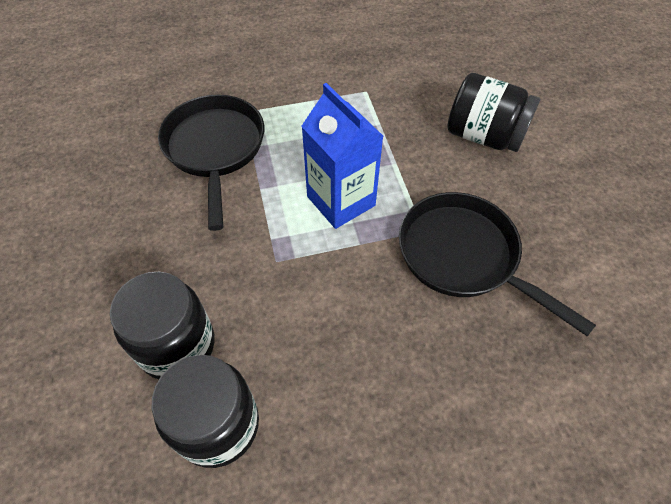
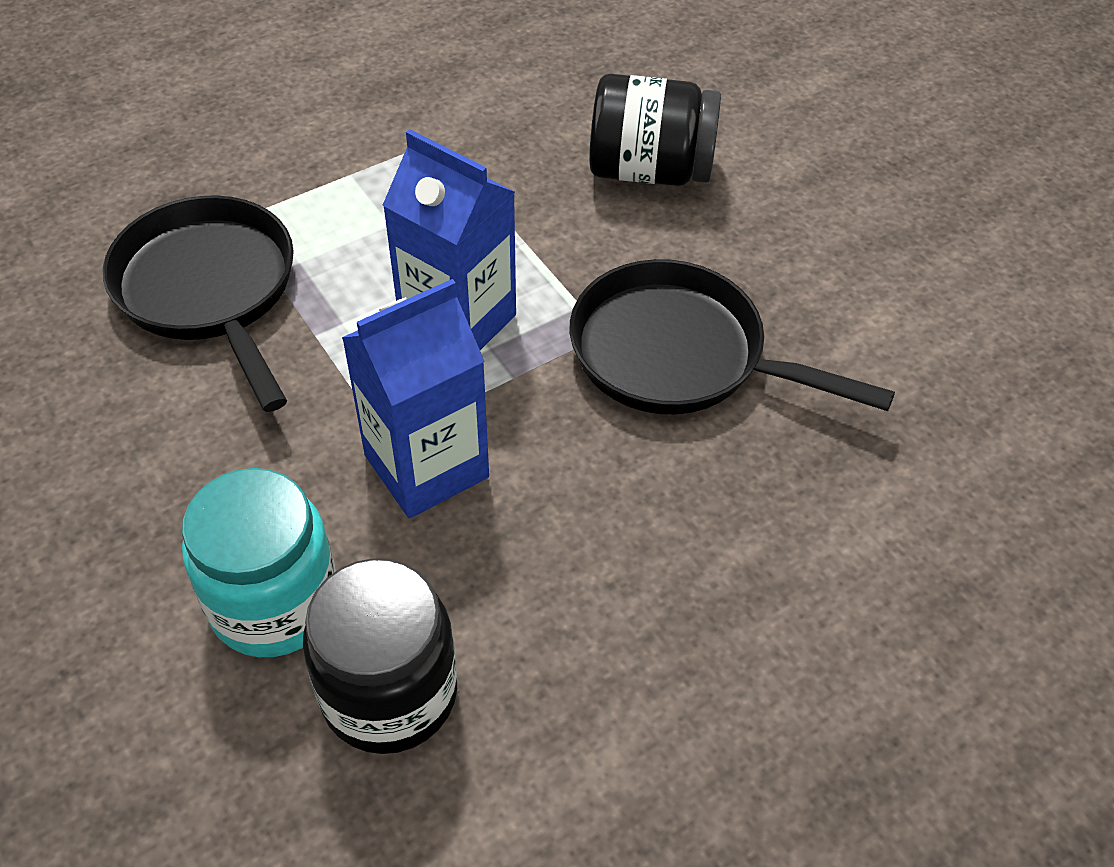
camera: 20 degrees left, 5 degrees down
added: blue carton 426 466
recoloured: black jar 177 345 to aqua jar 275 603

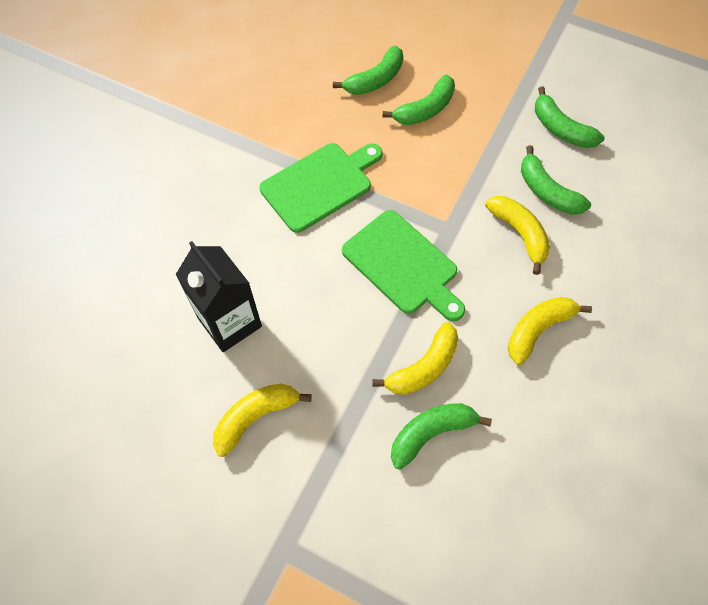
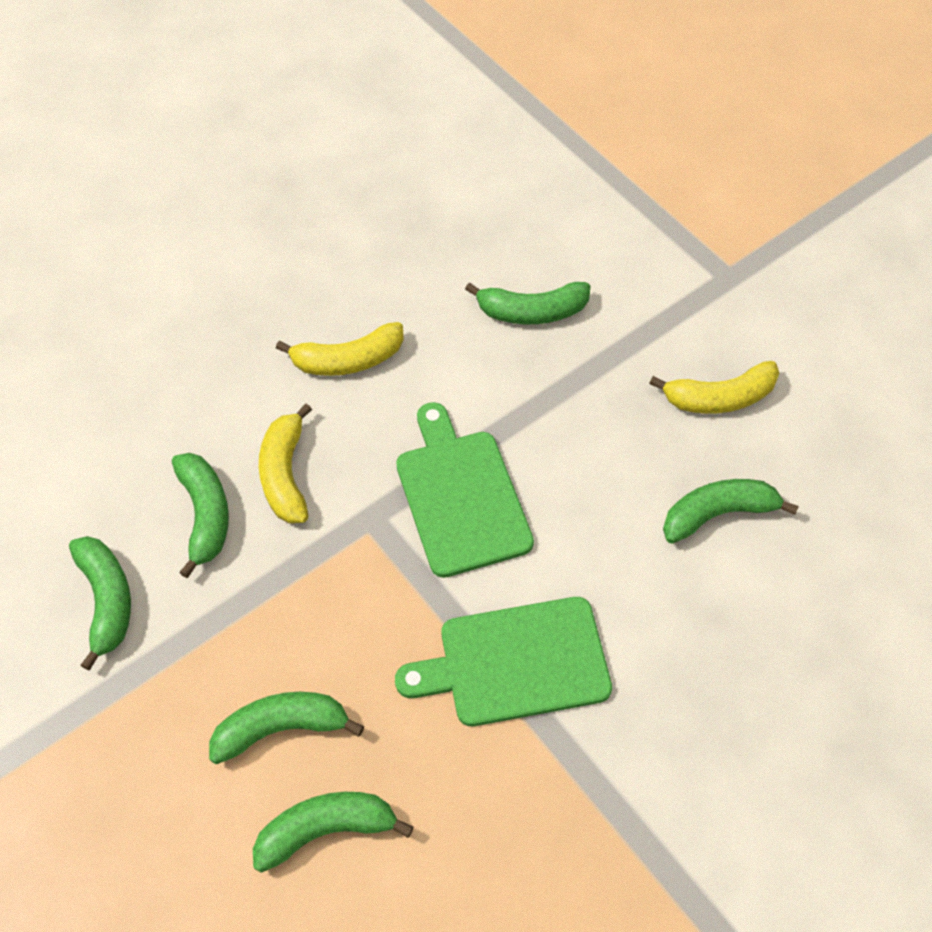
camera: 155 degrees left, 5 degrees down
removed: bright yellow banana 424 367
replaced: black carton 230 322 to leaf-green banana 717 514

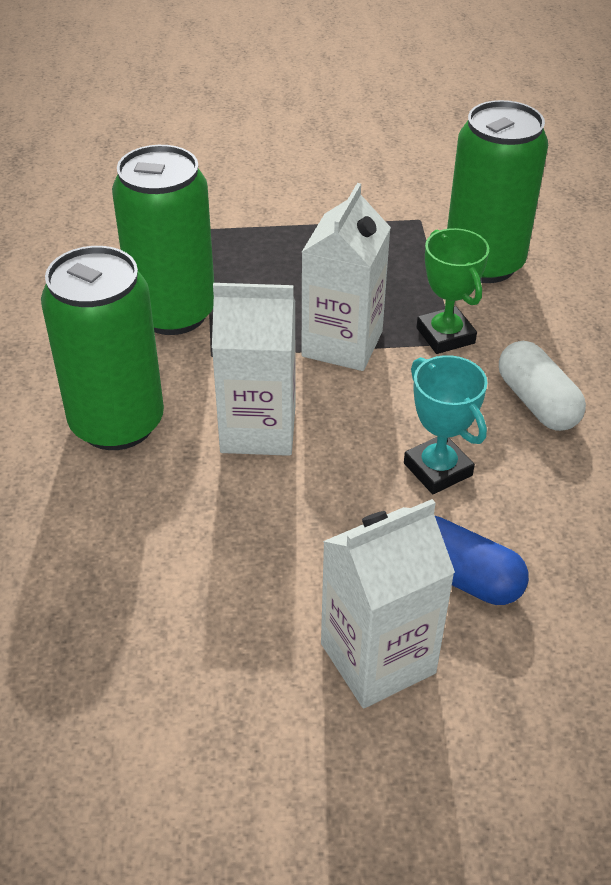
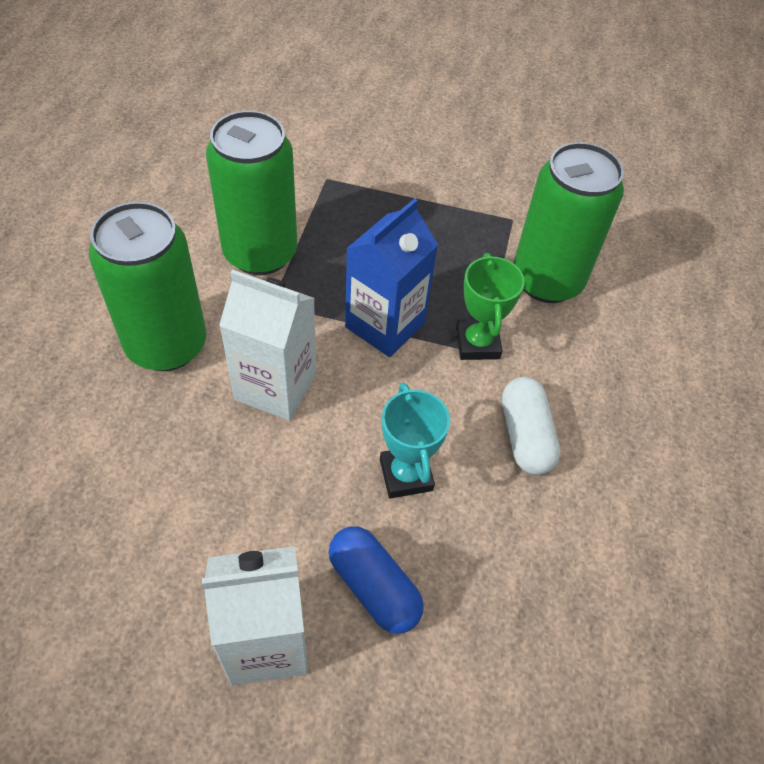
camera: 15 degrees right, 10 degrees up
recoloured: pure white carton 342 344 to blue carton 385 325

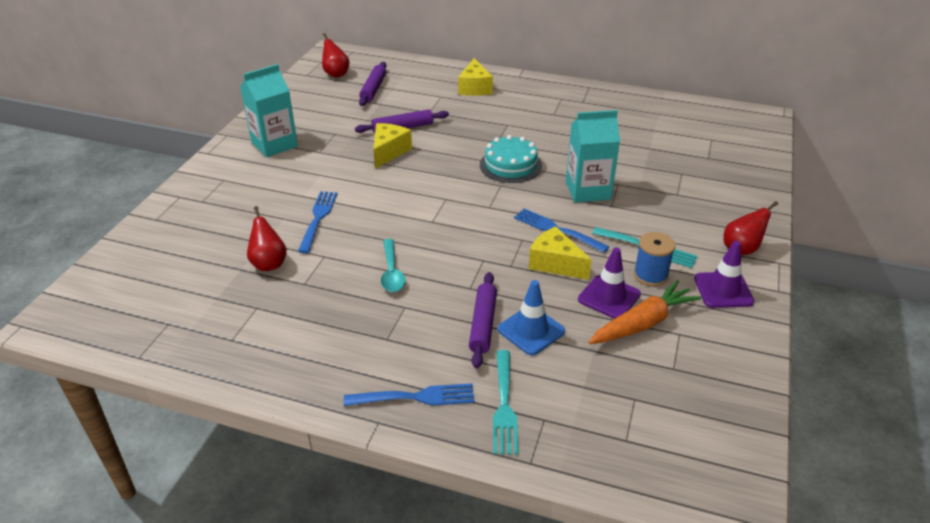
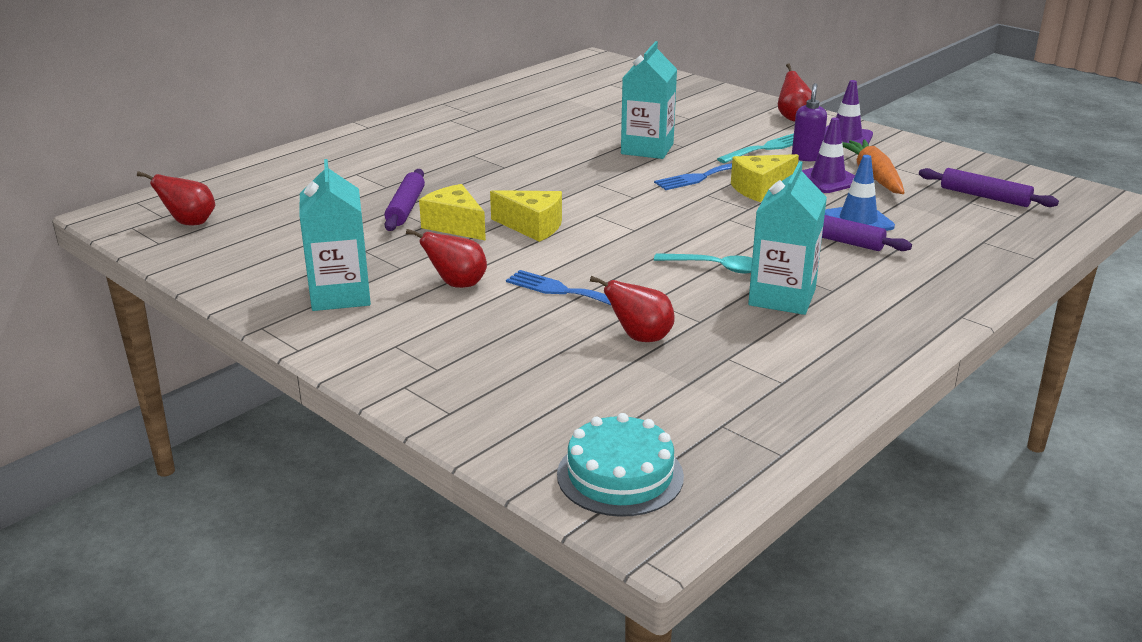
camera: 65 degrees left, 10 degrees down
removed: aqua table fork 504 404; blue table fork 414 397
added: aqua carton 782 297; crimson pear fruit 457 284
moved: bright yellow cheese wedge 474 88 to 532 227; violet rolling pin 373 89 to 984 197; aqua cake 510 165 to 620 475
replaced: blue bobbin 650 275 to violet pump bottle 806 157

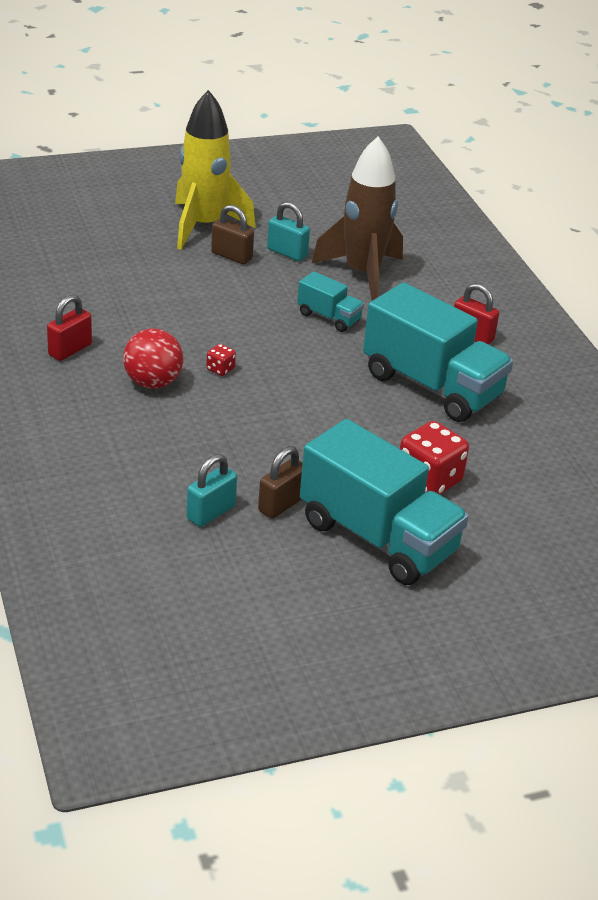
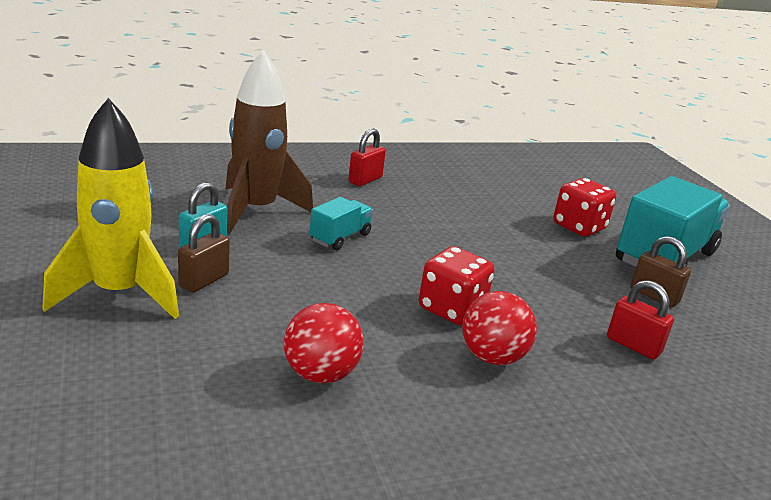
camera: 90 degrees left, 10 degrees down
removed: aqua toy truck 432 386; aqua lock 211 512
added: crimson play ball 320 374
moved: crimson lock 70 350 to 633 345
resized: crimson dice 220 369 = 451 309 x2.16

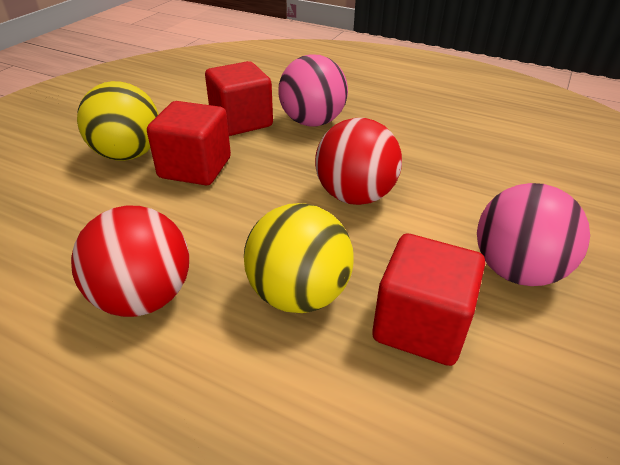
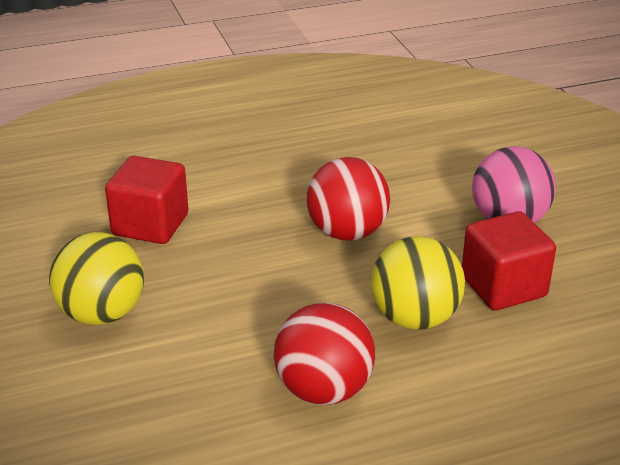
camera: 45 degrees left, 5 degrees down
removed: pink play ball 312 122; crimson cube 195 168

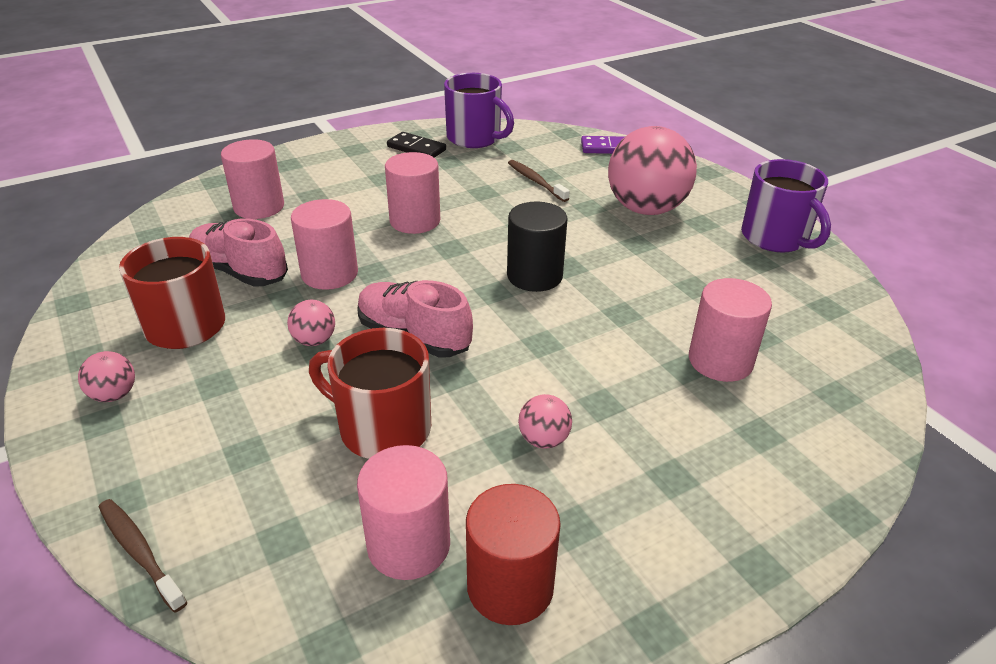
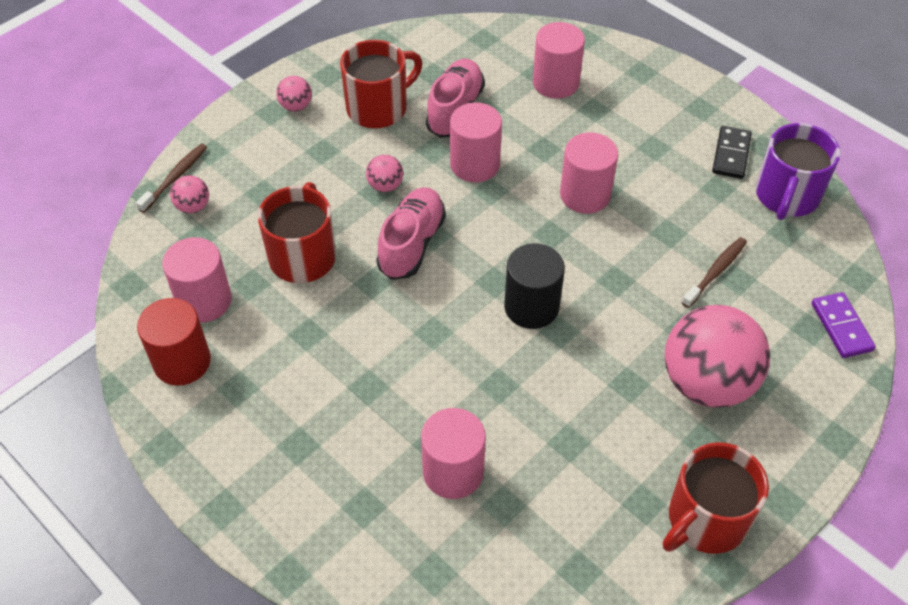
camera: 75 degrees right, 15 degrees up
moved: pink play ball 543 439 to 193 207
recoloured: violet coffee mug 775 238 to crimson coffee mug 705 520

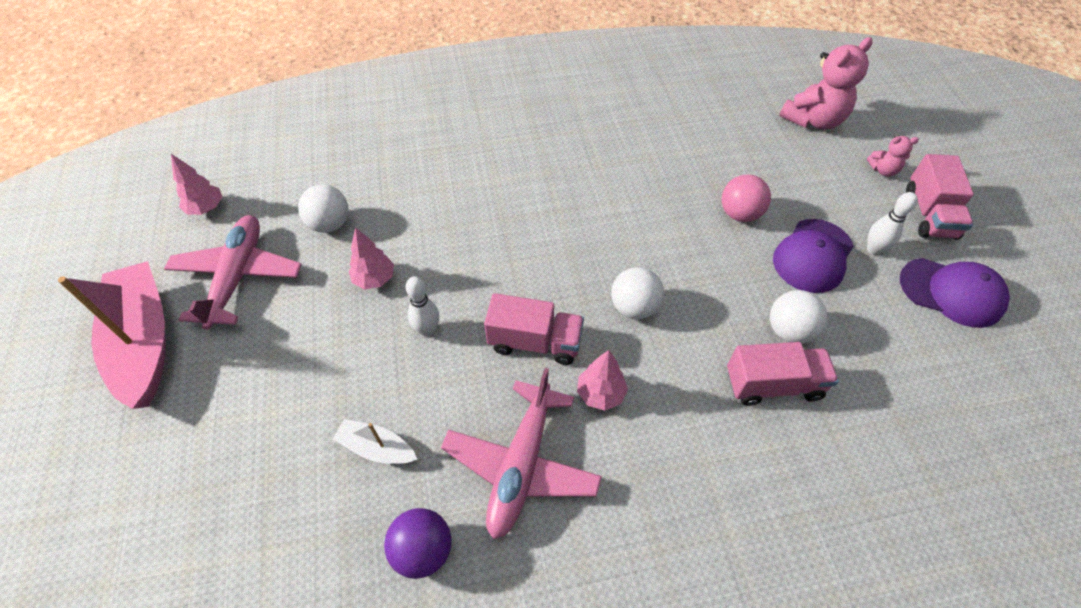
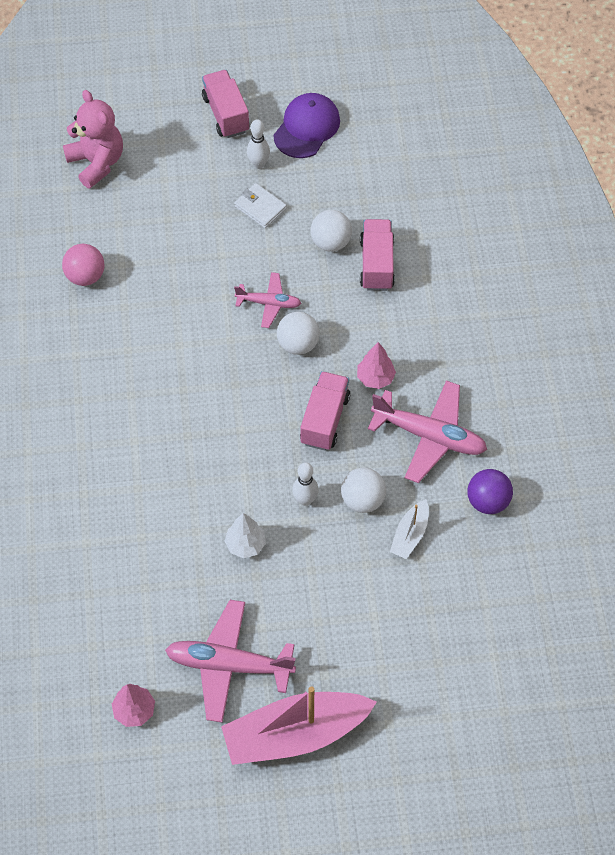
camera: 85 degrees left, 5 degrees up
removed: pink stuffed bear 883 170
added: pink aeroplane 269 303
moved: pink play ball 739 214 to 85 276; pure white play ball 330 224 to 362 500
replaced: violet peaked cap 812 256 to pure white billfold 260 207
recoloured: pink tree 374 279 to pure white tree 245 544
turned: pink toy truck 929 214 = 226 114 120 degrees counterclockwise

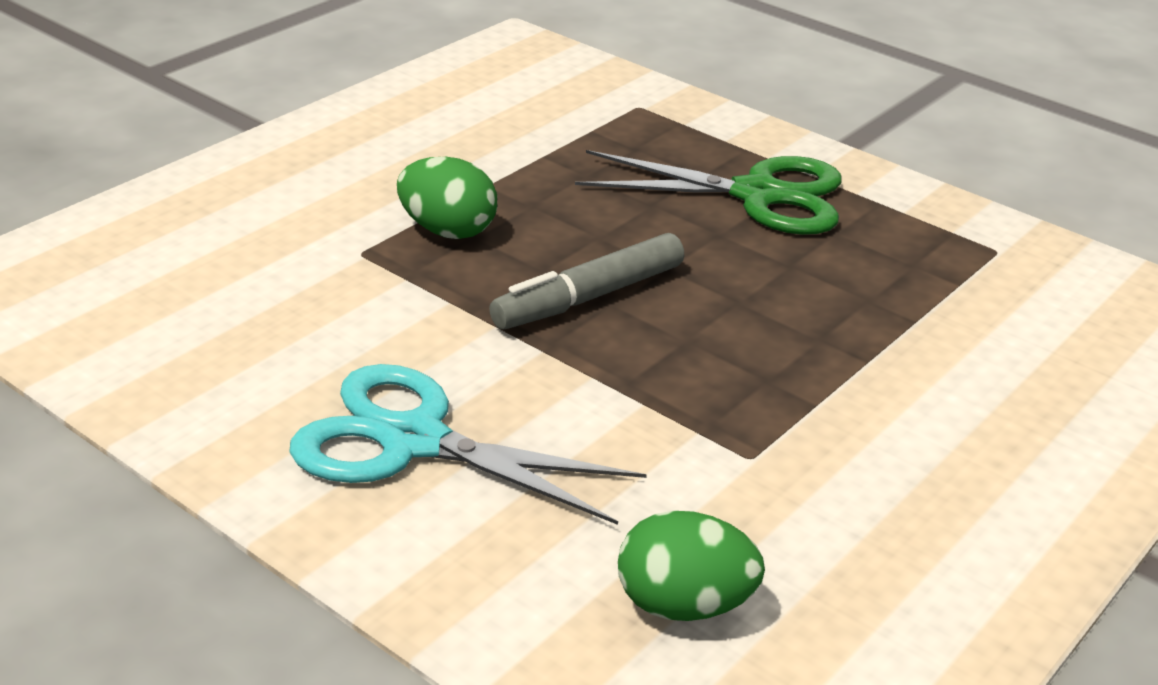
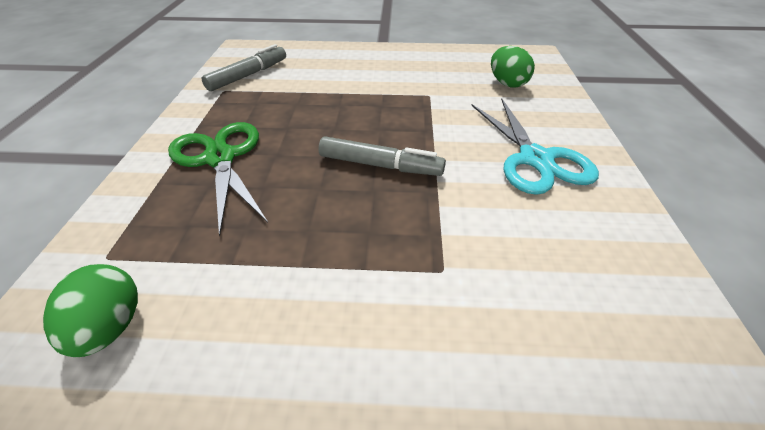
camera: 125 degrees left, 10 degrees up
added: ash-grey felt pen 248 75
moved: leaf-green toy egg 447 231 to 111 326

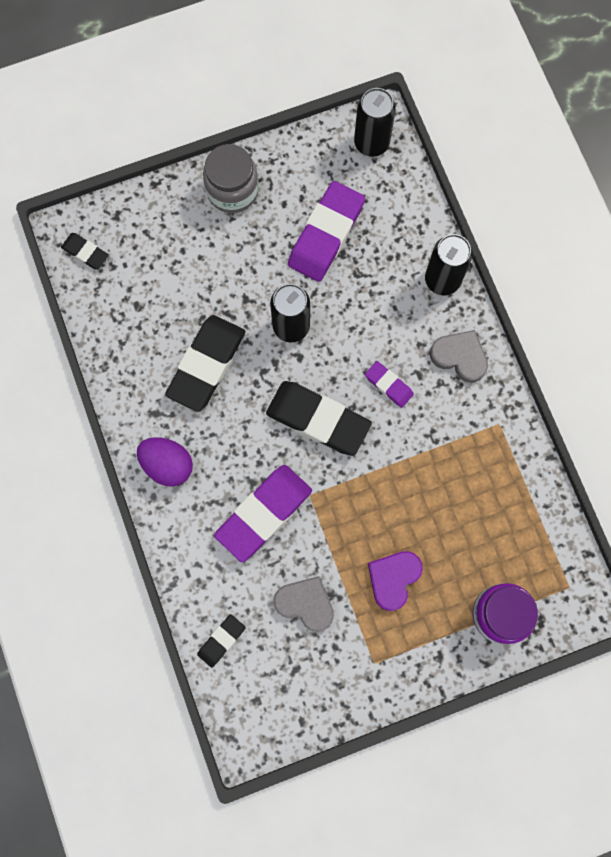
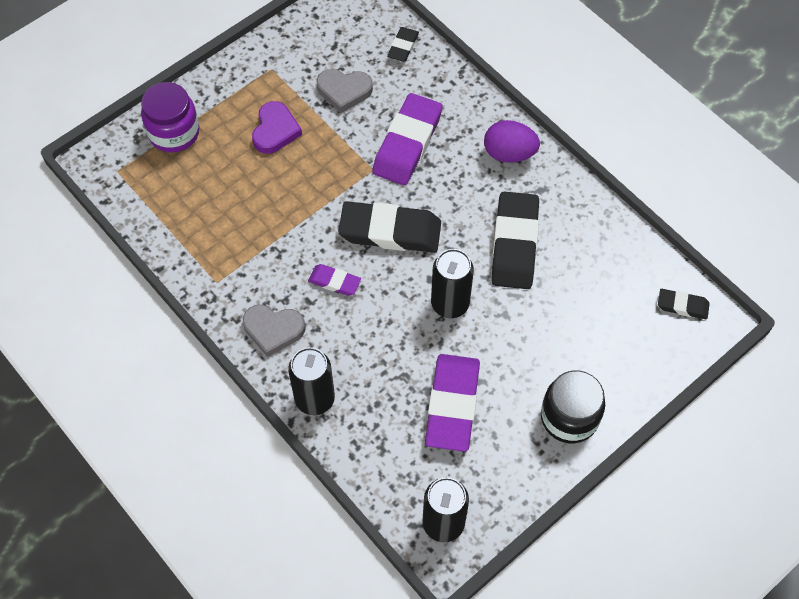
camera: 160 degrees right, 15 degrees down
recoloured: ash-grey jar 232 190 to black jar 569 417

